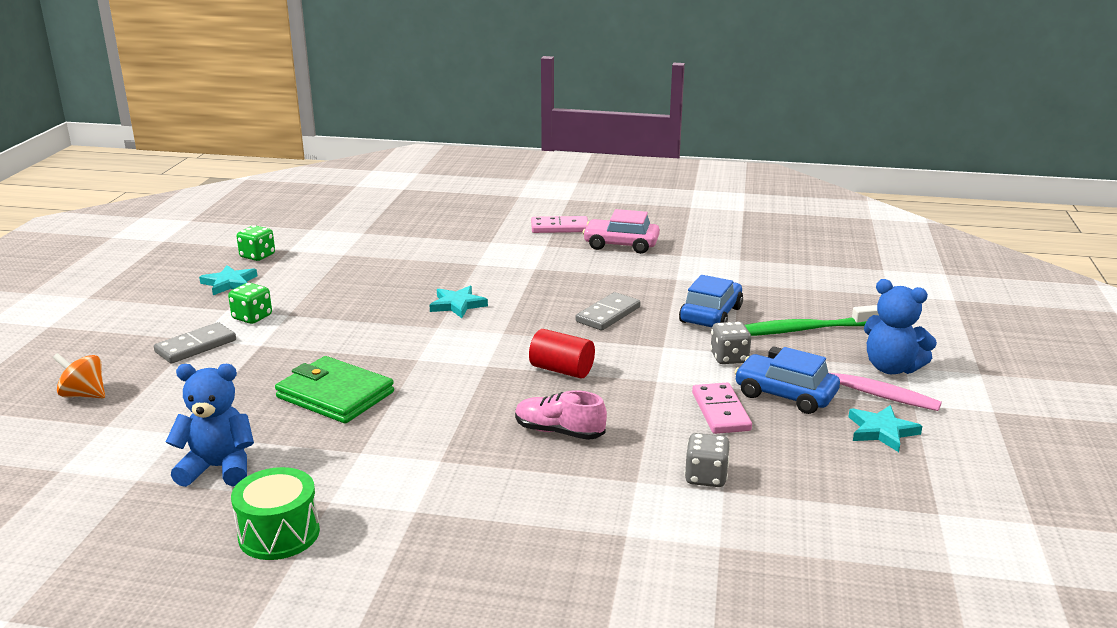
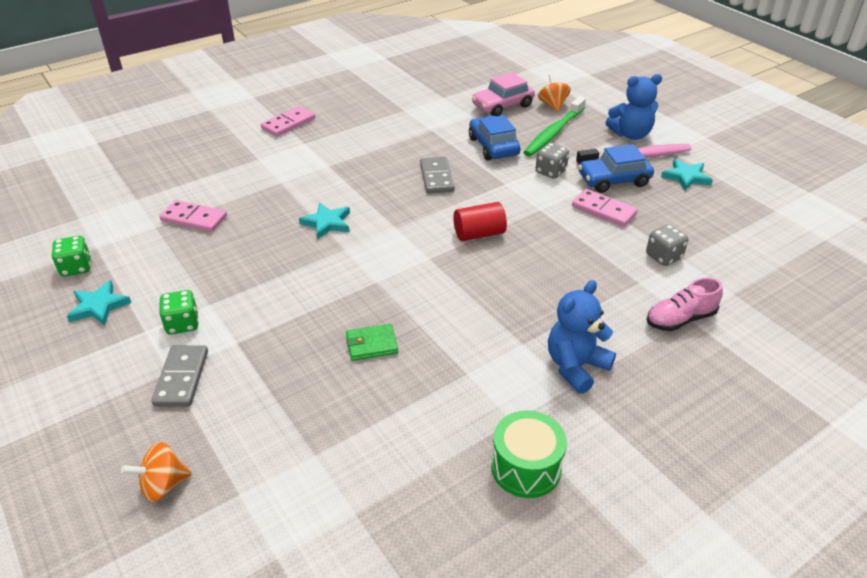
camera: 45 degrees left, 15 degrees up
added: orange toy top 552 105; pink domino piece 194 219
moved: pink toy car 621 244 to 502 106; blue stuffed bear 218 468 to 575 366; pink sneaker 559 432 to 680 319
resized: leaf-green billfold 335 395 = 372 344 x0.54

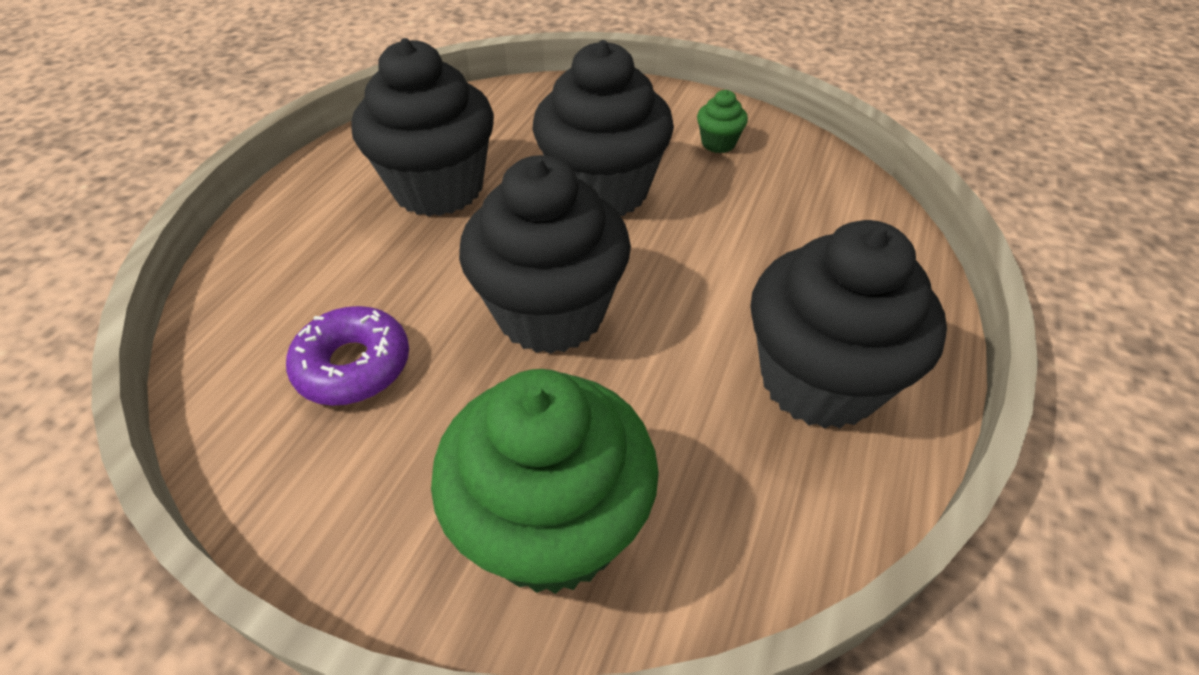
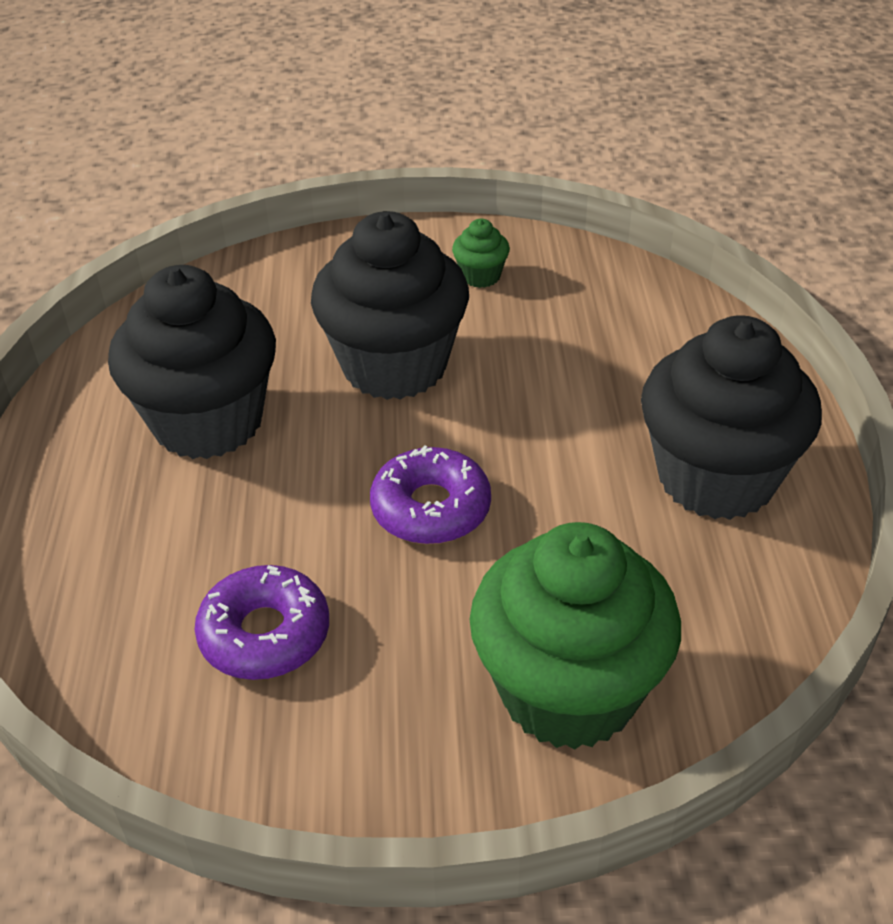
camera: 25 degrees left, 5 degrees down
replaced: black fairy cake 551 313 to violet doughnut 431 508

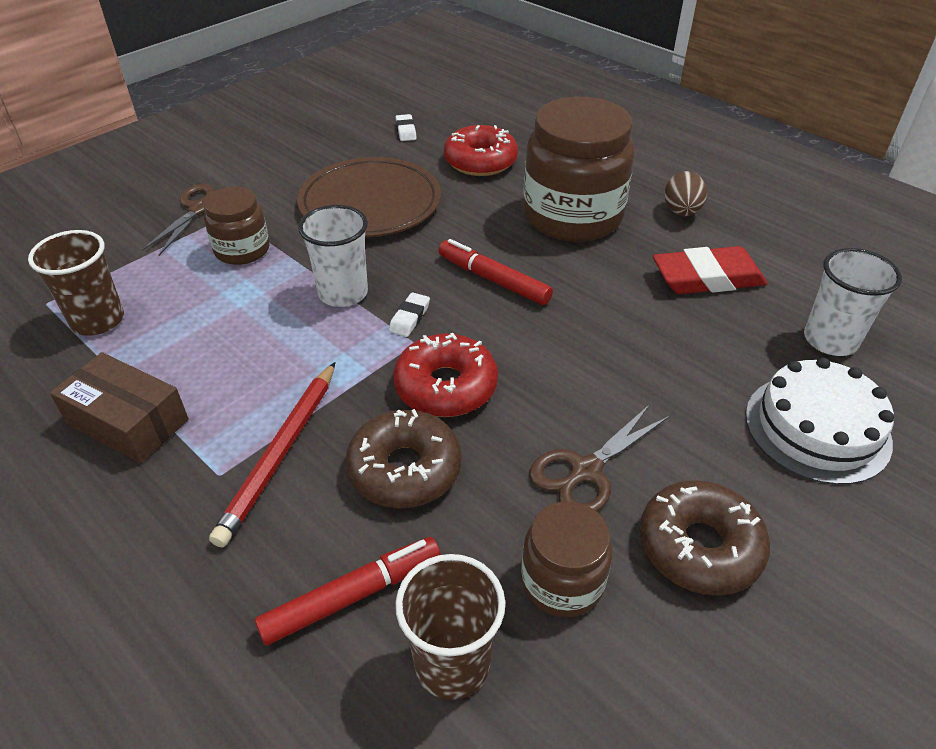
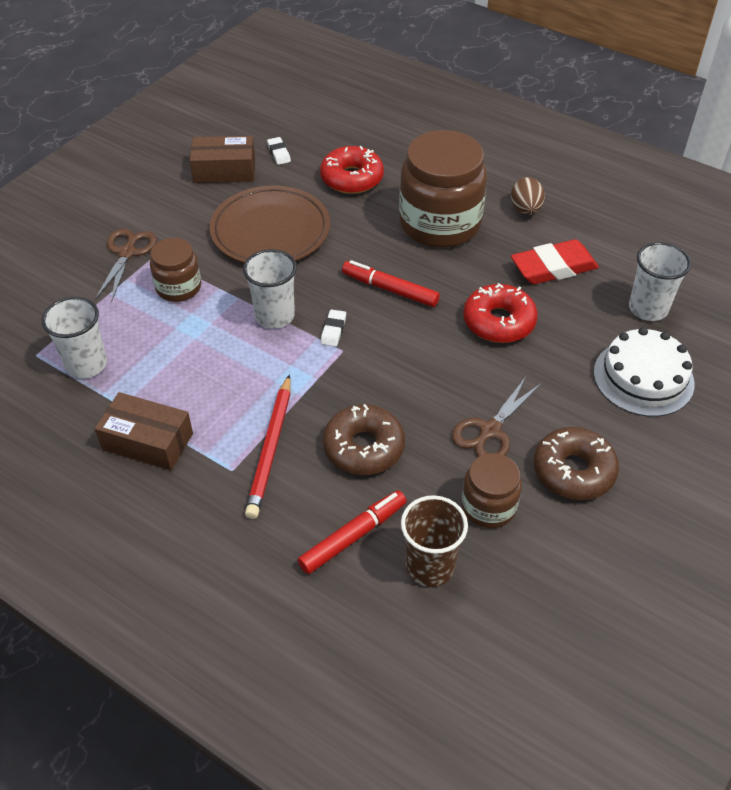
camera: 10 degrees left, 5 degrees up
added: dark brown parcel 224 170
moved: crimson doughnut 446 386 to 499 322
recoloured: dark brown beaker 98 320 to pure white beaker 86 364

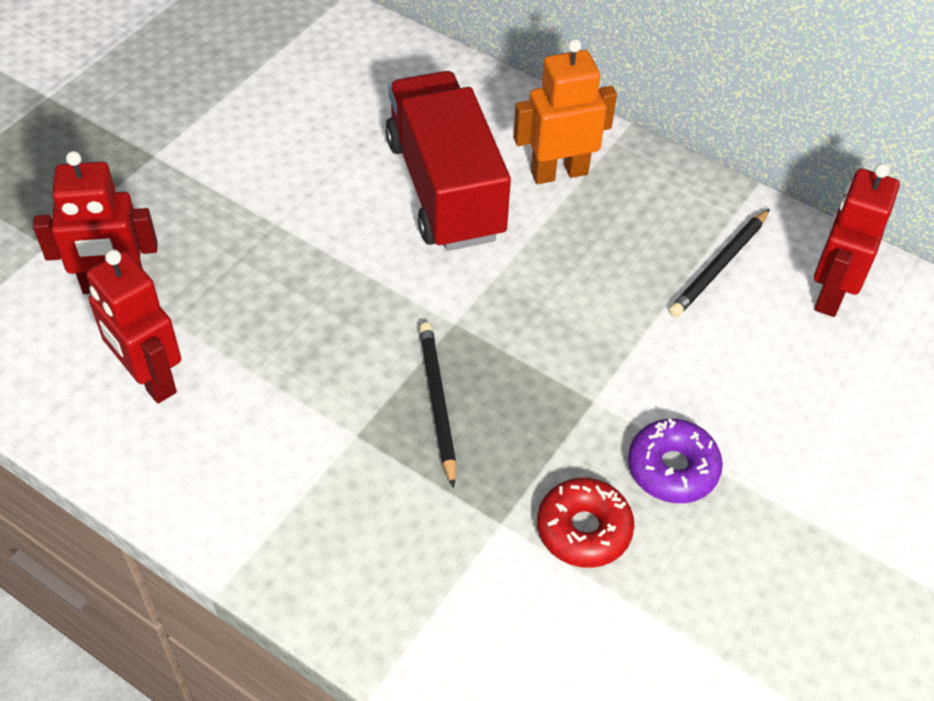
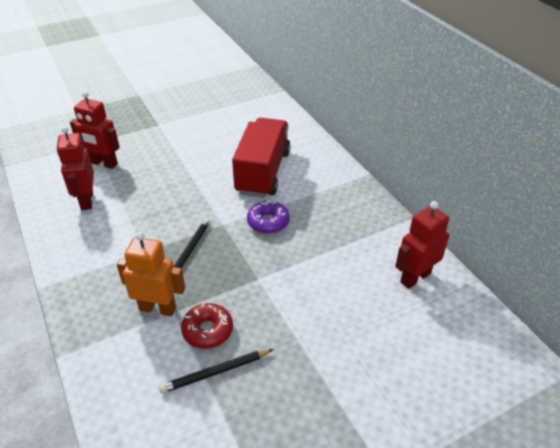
camera: 30 degrees right, 10 degrees down
moved: orange toy robot 559 172 to 158 308; black lead pencil 719 265 to 216 372; violet doughnut 672 468 to 268 222

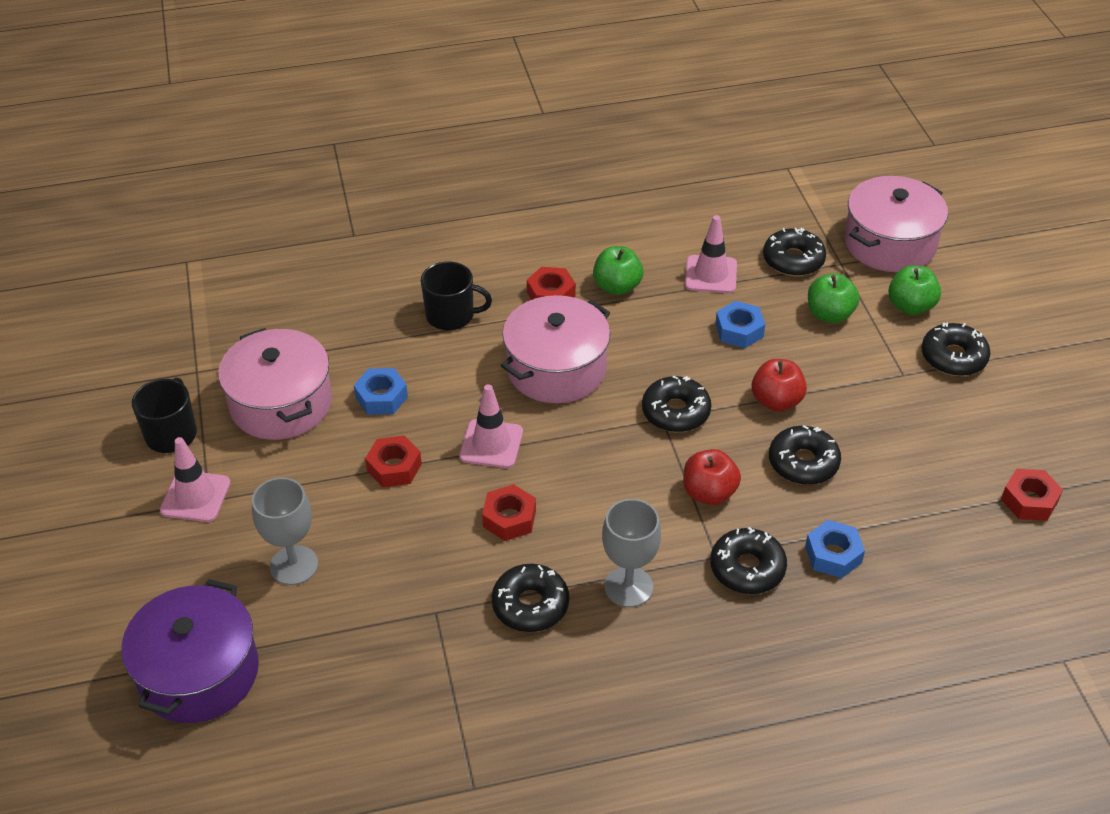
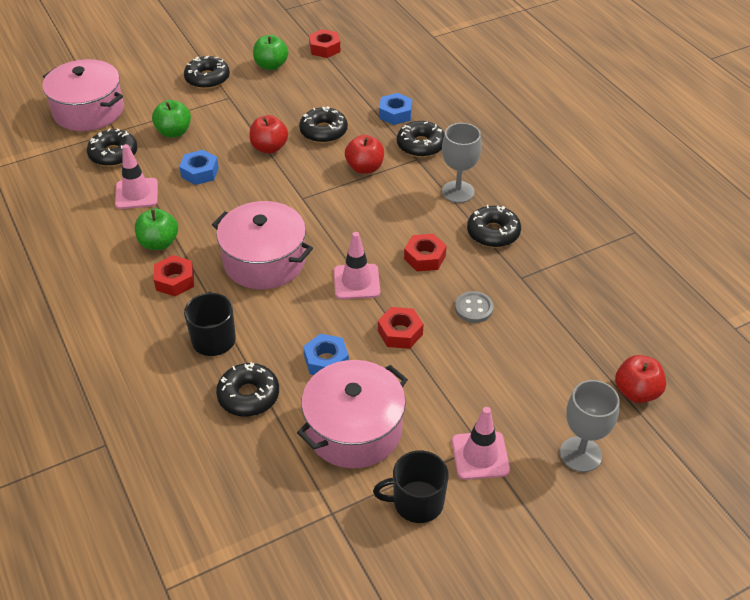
camera: 105 degrees left, 0 degrees up
added: ash-grey shirt button 473 308
moved: leaf-green toy apple 910 306 to 271 65; black doughnut 675 412 to 248 396; ash-grey chalice 294 565 to 580 454
replaced: violet cooking pot 198 672 to crimson toy apple 636 392

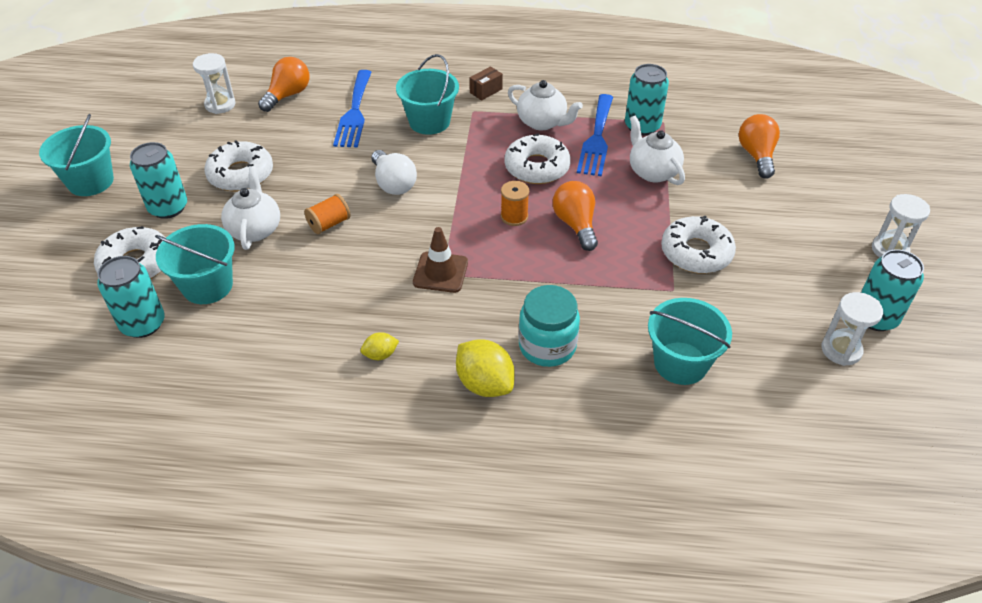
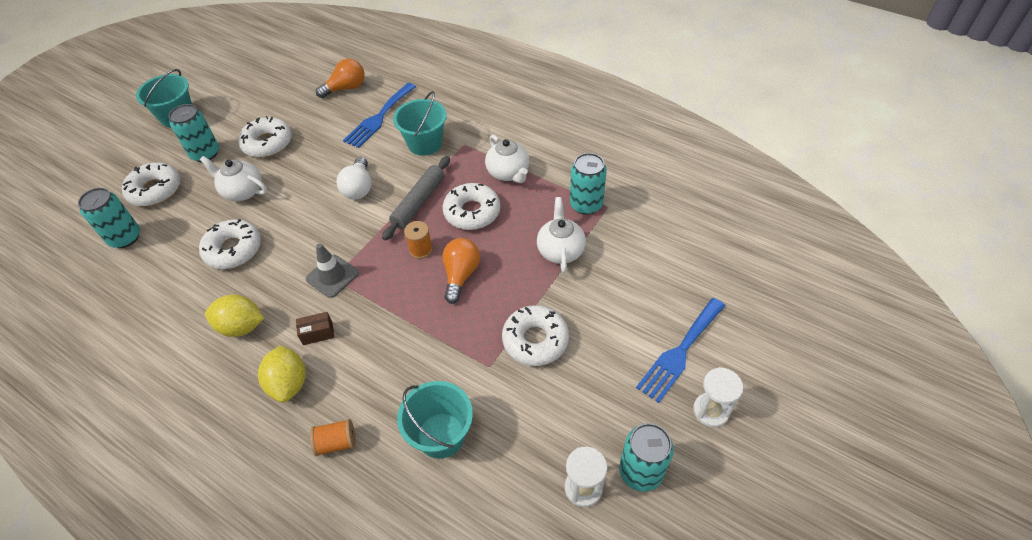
camera: 30 degrees right, 5 degrees up
removed: pure white sandglass 220 105; orange bulb 756 155; aqua pail 207 286; aqua jar 547 346
added: ash-grey rolling pin 418 202; pure white doughnut 233 249
moved: dark brown parcel 486 91 to 317 333; blue table fork 596 139 to 680 352; orange bobbin 329 224 to 336 443
recoloured: dark brown safety cone 440 272 to ash-grey safety cone 332 276
turned: pure white china teapot 255 229 = 242 191 90 degrees counterclockwise
resized: bright yellow citrus fruit 380 355 = 241 326 x1.88

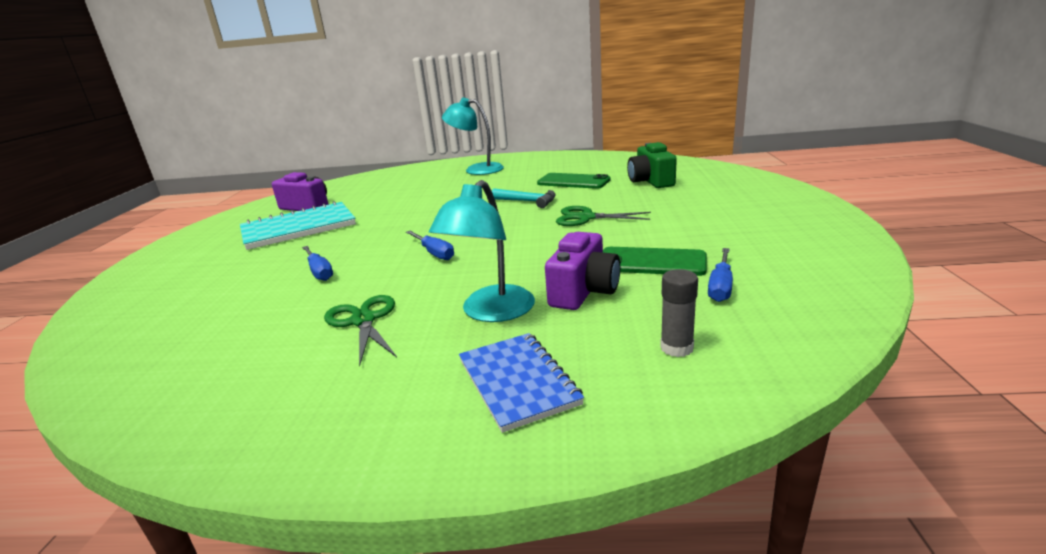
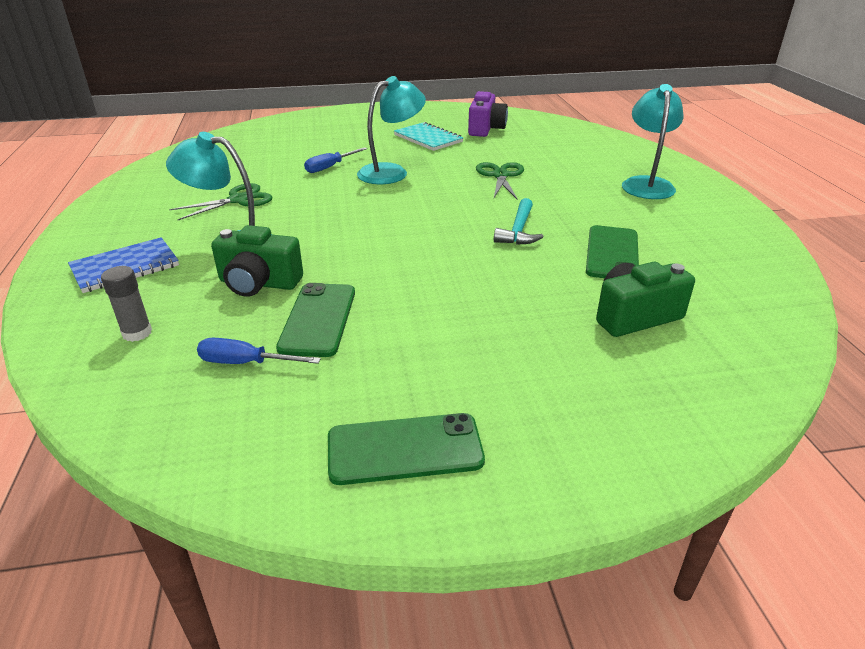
camera: 75 degrees right, 10 degrees up
removed: blue hand screwdriver 434 253
added: aqua reading lamp 391 172; leaf-green phone 405 449
moved: leaf-green shears 586 217 to 500 175
recoloured: violet compact camera 584 291 to leaf-green compact camera 259 283
resized: aqua exercise book 298 228 = 428 138 x0.66

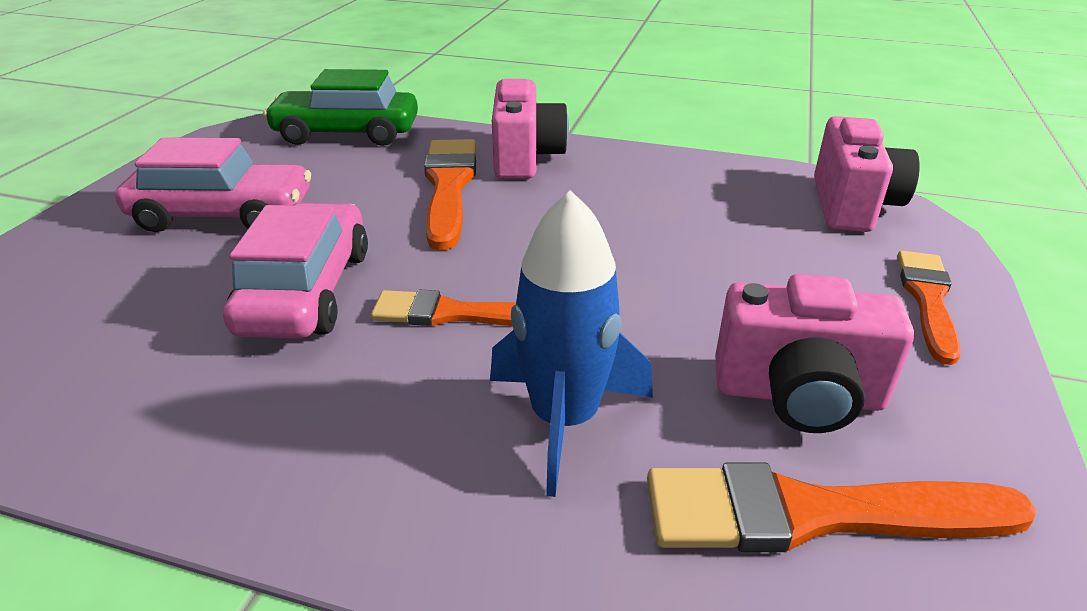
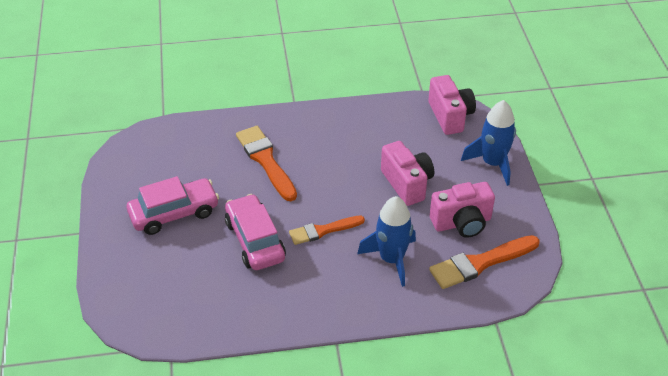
camera: 25 degrees left, 10 degrees up
removed: leaf-green toy car 347 133
moved: pink compact camera 525 158 to 407 184
replaced: orange brush 928 300 to blue rocket 492 163

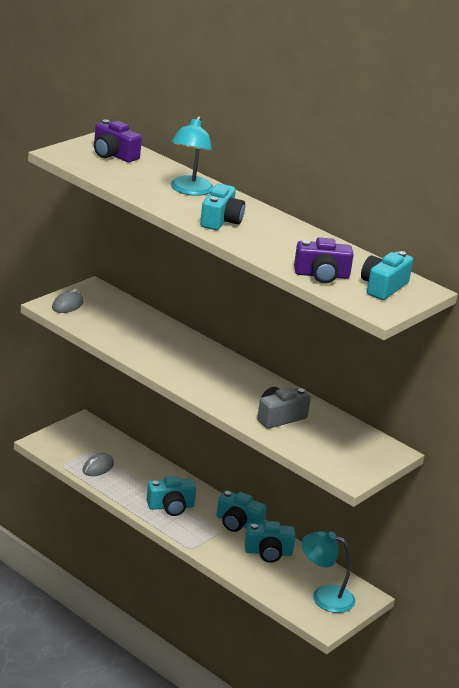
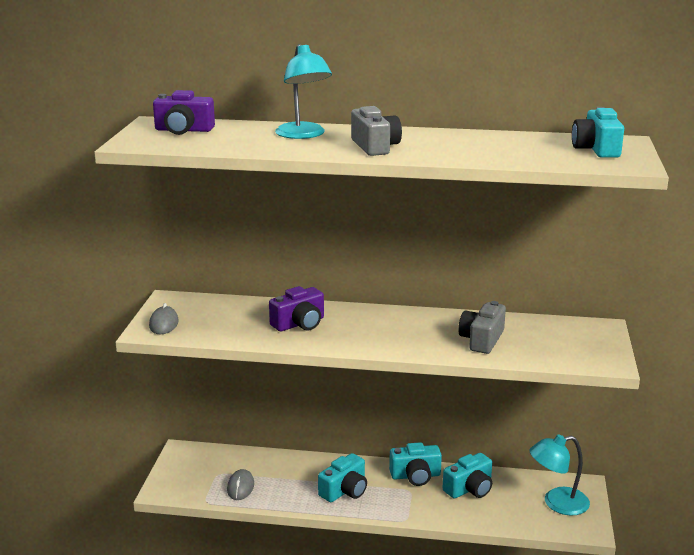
camera: 30 degrees left, 5 degrees down
moved: violet compact camera 321 275 to 299 324
recoloured: aqua compact camera 221 220 to ash-grey compact camera 375 147

